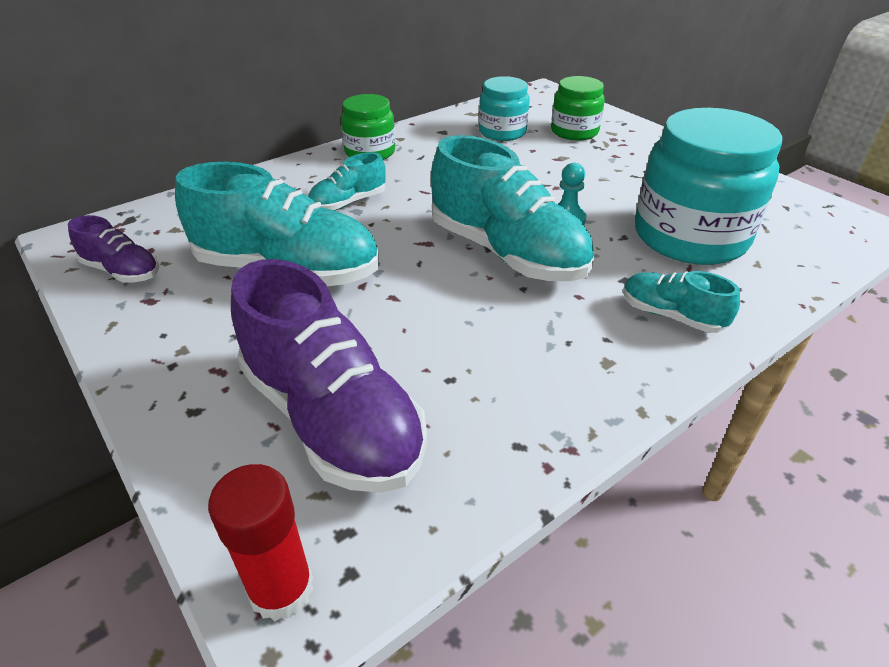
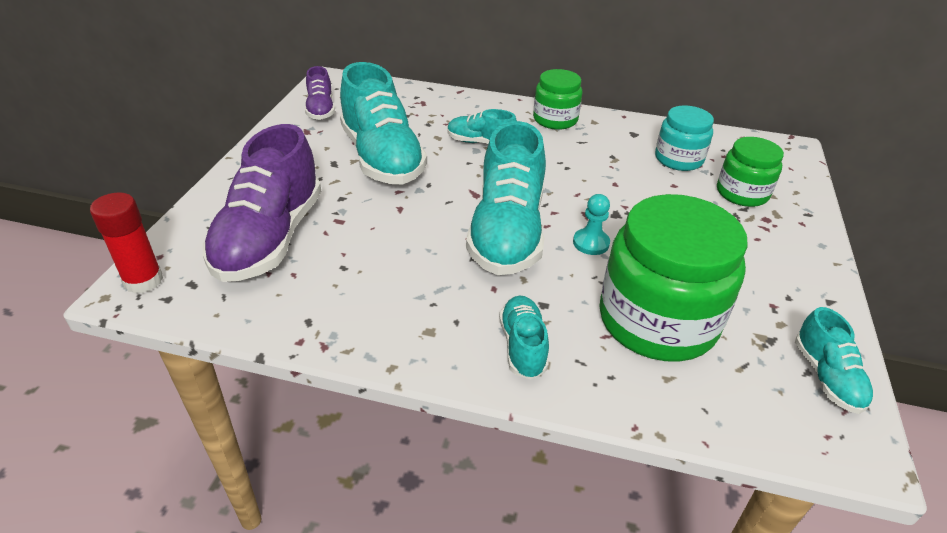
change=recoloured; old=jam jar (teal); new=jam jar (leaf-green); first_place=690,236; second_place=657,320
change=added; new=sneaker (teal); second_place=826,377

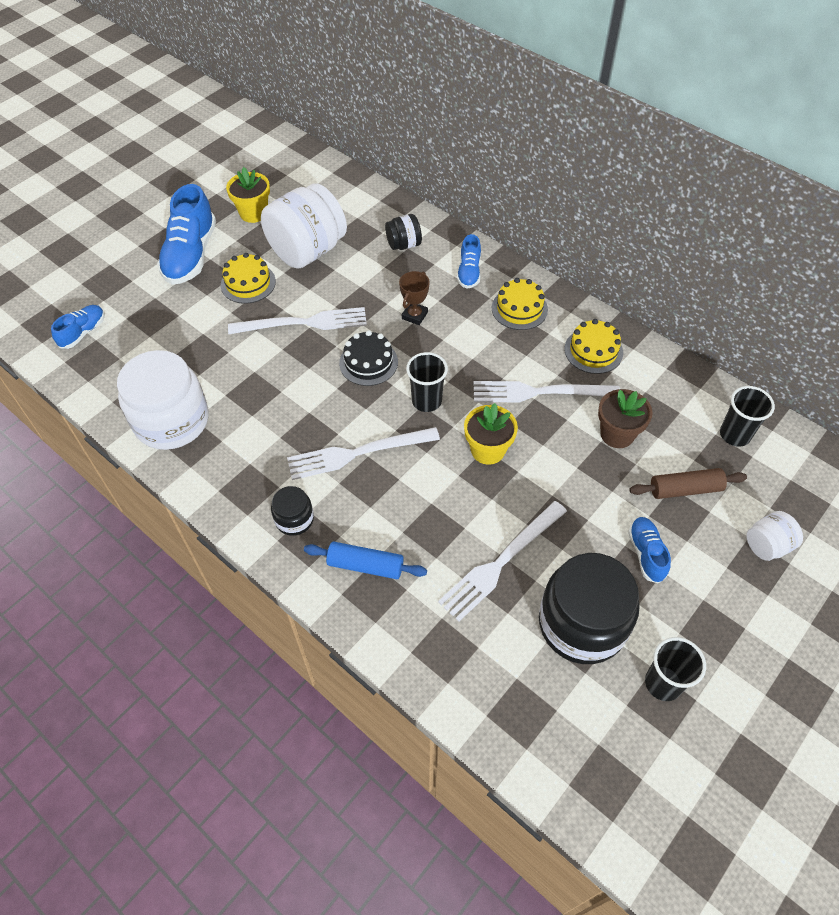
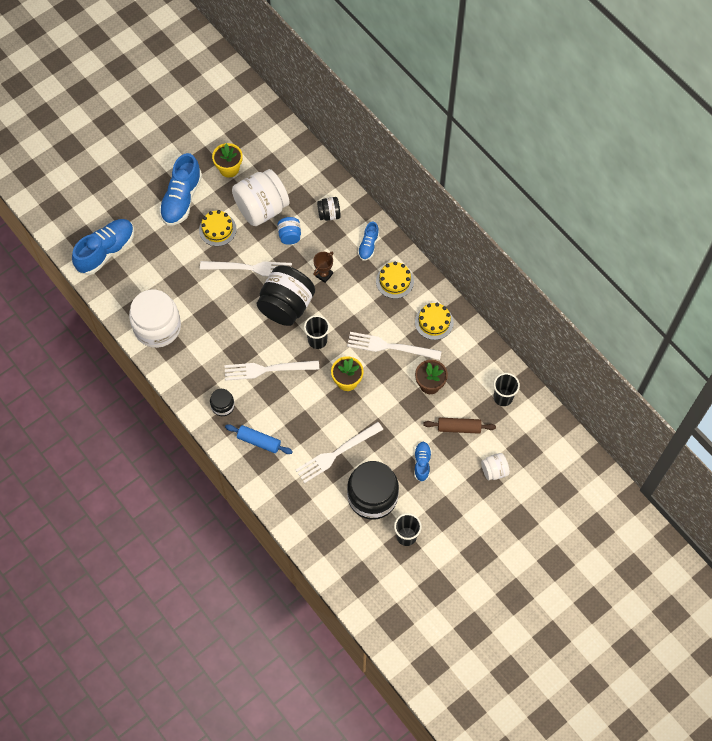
change=resized; old=sneaker (royal blue); first_place=83,332; second_place=106,251; factor=1.88
change=replaced; old=layer cake (ebony); new=jam jar (ebony); first_place=368,362; second_place=286,306
change=added; new=jam jar (royal blue); second_place=290,236

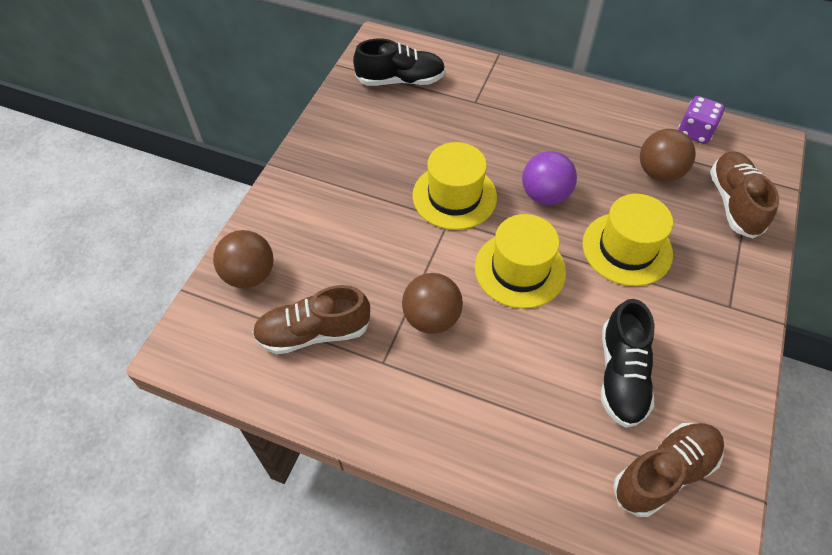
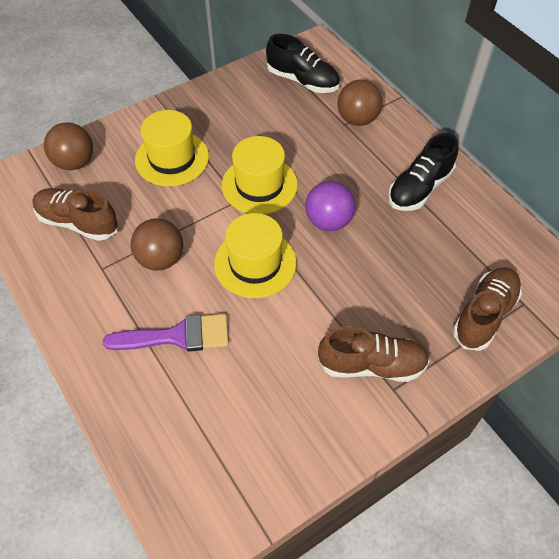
change=added; new=brush (royal purple); second_place=177,336
change=moved; old=top hat (yellow); first_place=627,248; second_place=172,158
change=moved; old=sneaker (brown); first_place=664,473; second_place=372,365
change=moved; old=ball (brown); first_place=659,173; second_place=357,119
change=moved; old=sneaker (ebony); first_place=621,375; second_place=419,188
change=removed; old=dice (royal purple); first_place=695,132

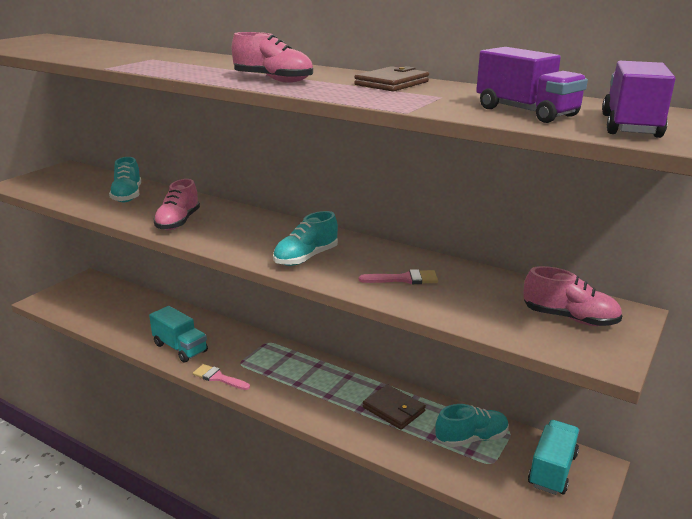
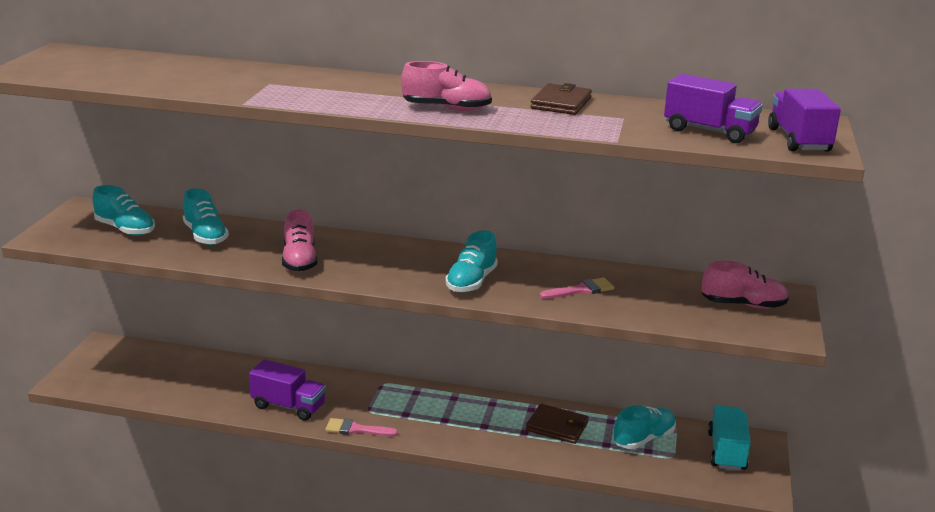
change=added; new=sneaker (teal); second_place=125,229
change=recoloured; old=toy truck (teal); new=toy truck (royal purple); first_place=180,348; second_place=288,406

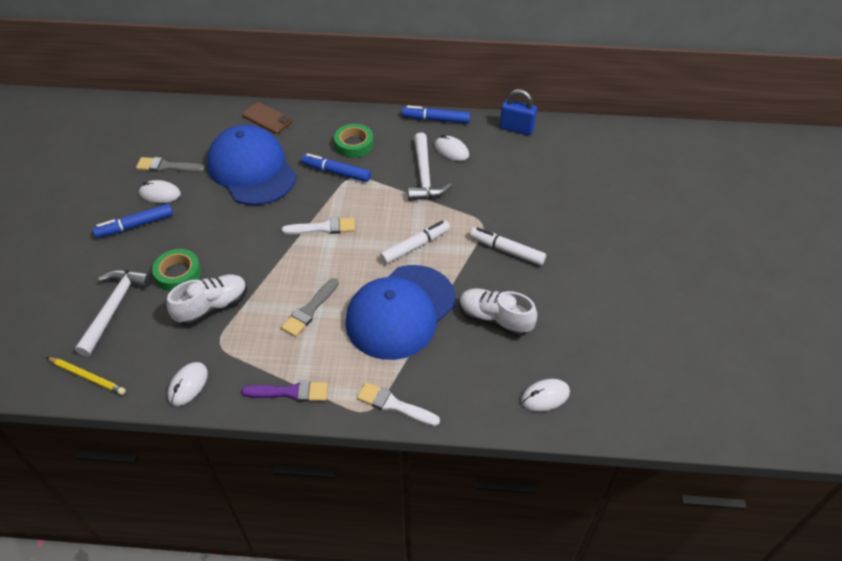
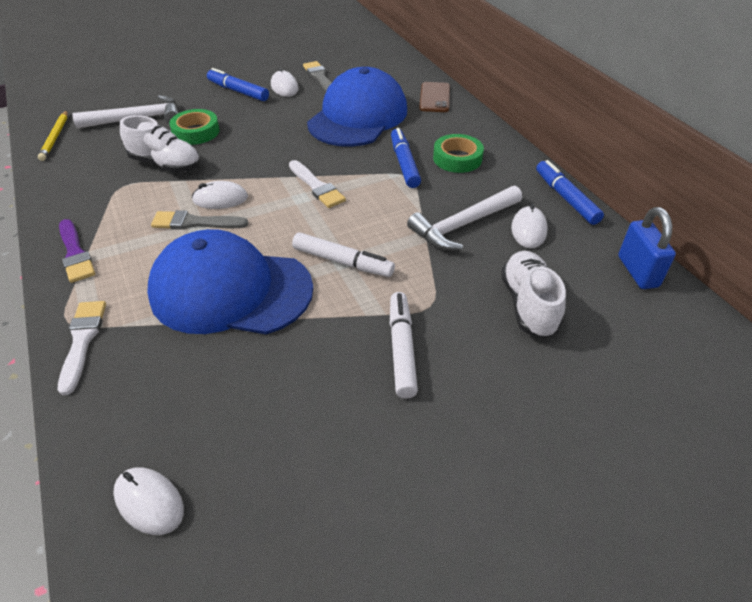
change=moved; old=computer mouse (snow-white); first_place=188,385; second_place=220,199
change=moved; old=sneaker (snow-white); first_place=494,319; second_place=528,305

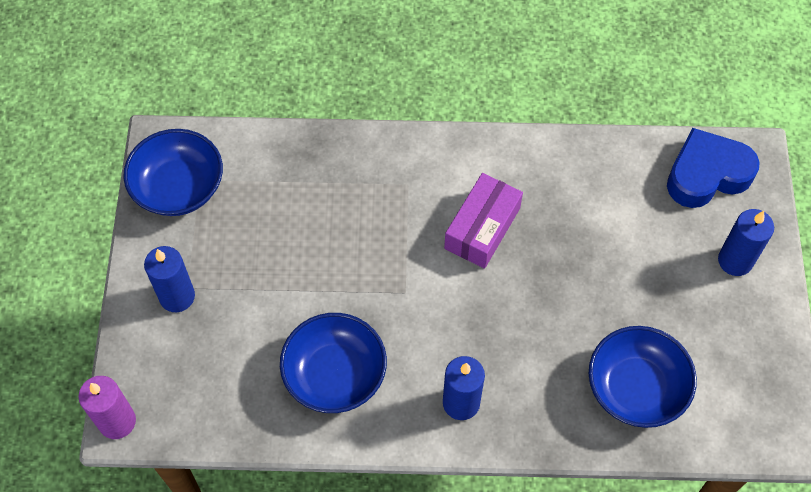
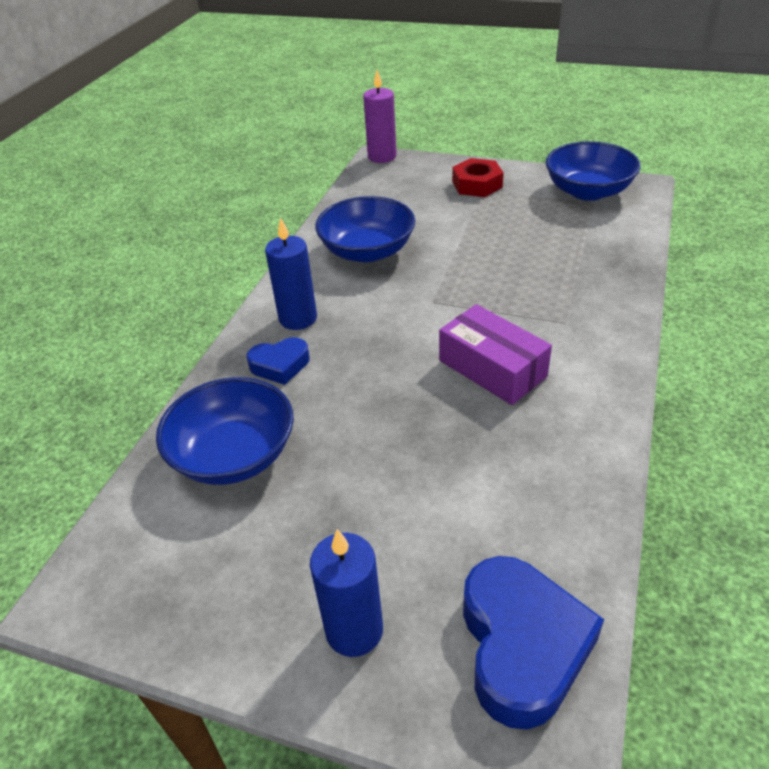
change=added; new=love heart (royal blue); second_place=280,365
change=replaced; old=wax candle (royal blue); new=nut (red); first_place=177,296; second_place=477,184

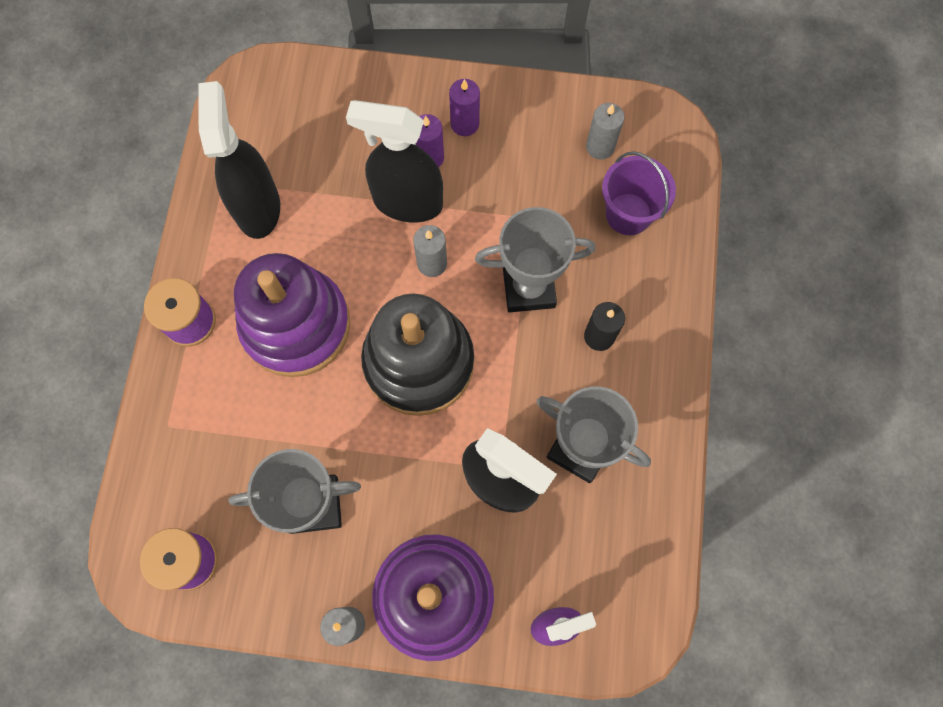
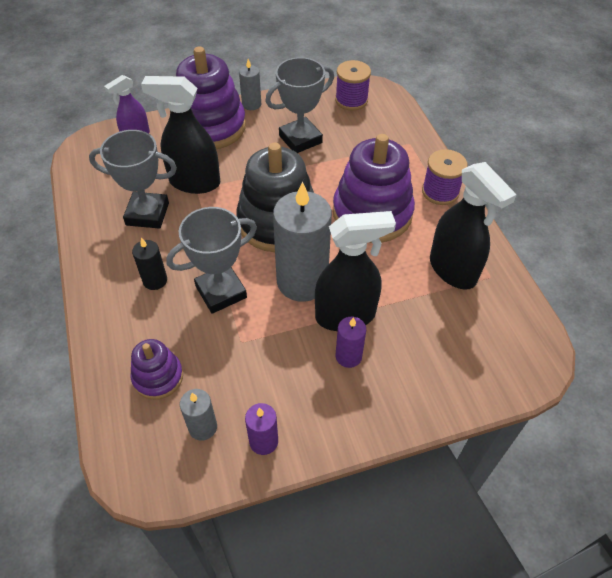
change=replaced; old=bucket (royal purple); new=stacking toy (royal purple); first_place=628,214; second_place=158,377
change=moved; old=wax candle (royal purple); first_place=464,124; second_place=263,441
change=resized; old=wax candle (grey); first_place=432,263; second_place=302,281; factor=2.09

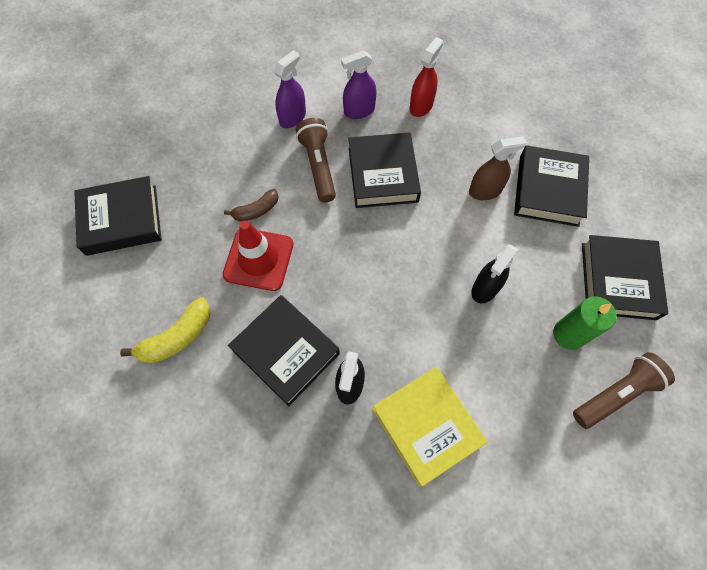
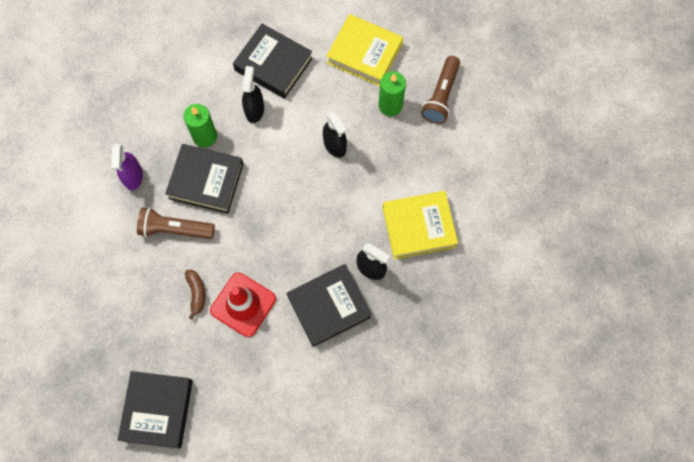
change=added; new=wax candle (leaf-green); second_place=205,136
change=recoloured; old=spray bottle (brown); new=spray bottle (ebony); first_place=485,191; second_place=254,110
change=recoloured; old=hardcover (ebony); new=hardcover (yellow); first_place=618,280; second_place=364,53
change=turned; old=flashlight (brown); first_place=616,393; second_place=441,96; degrees=-150
change=removed; old=toy banana (yellow); first_place=177,337
change=removed; old=spray bottle (royal purple); first_place=292,117
change=removed; old=spray bottle (red); first_place=421,106

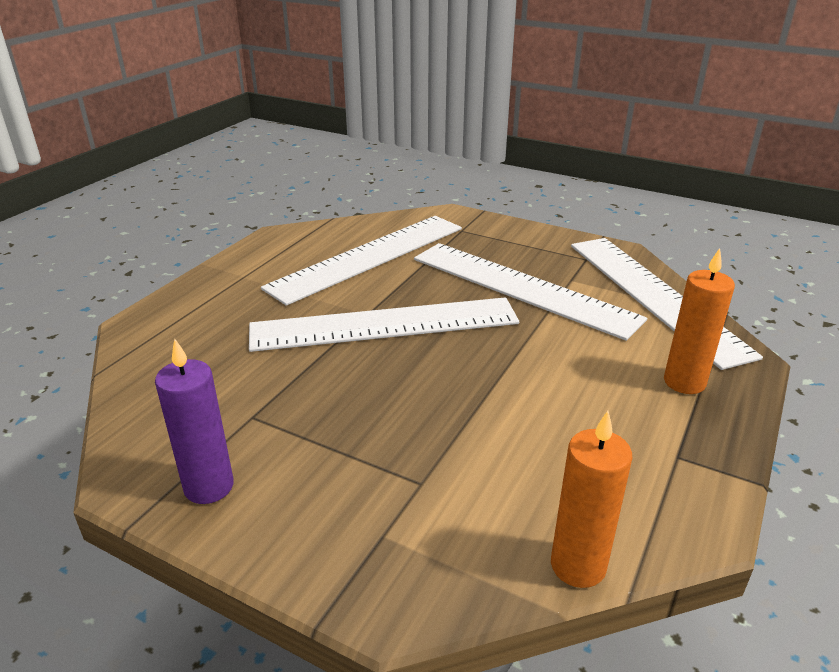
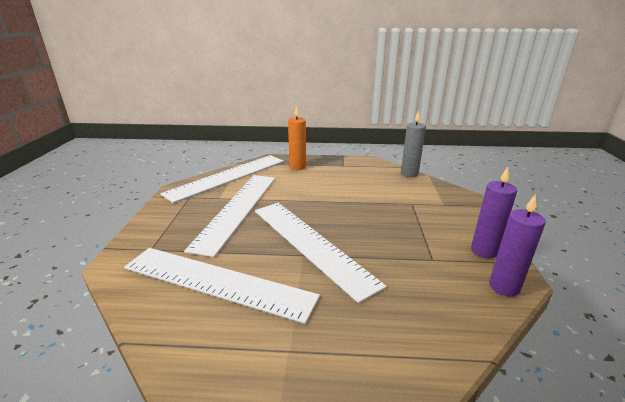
change=recoloured; old=wax candle (bright orange); new=wax candle (grey); first_place=578,565; second_place=409,173
change=added; new=wax candle (royal purple); second_place=504,287

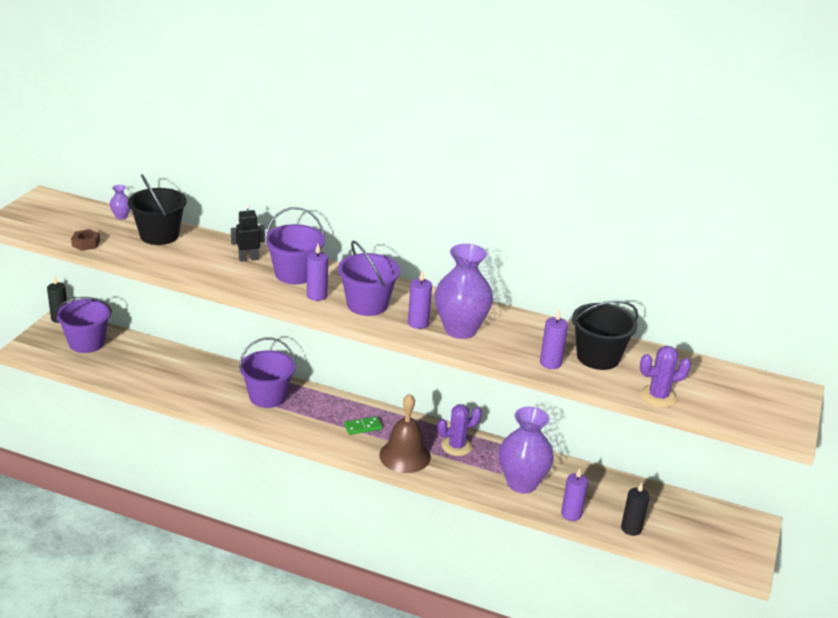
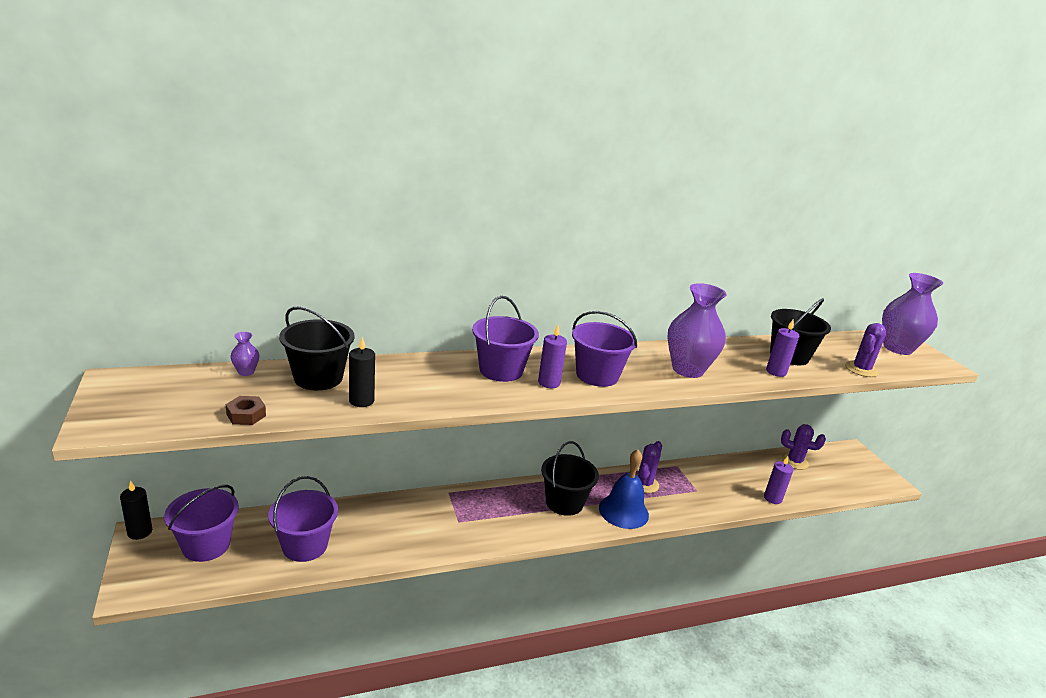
change=moved; old=bucket (royal purple); first_place=267,396; second_place=305,545
change=moved; old=wax candle (ebony); first_place=631,528; second_place=361,401
change=replaced; old=domino tile (leaf-green); new=bucket (ebony); first_place=362,427; second_place=564,502
change=recoloured; old=school bell (brown); new=school bell (royal blue); first_place=405,456; second_place=623,511
change=added; new=cactus (royal purple); second_place=794,461
change=moved; old=vase (royal purple); first_place=522,483; second_place=897,348
change=removed; old=robot (ebony); first_place=248,259
change=removed; old=wax candle (royal purple); first_place=418,323

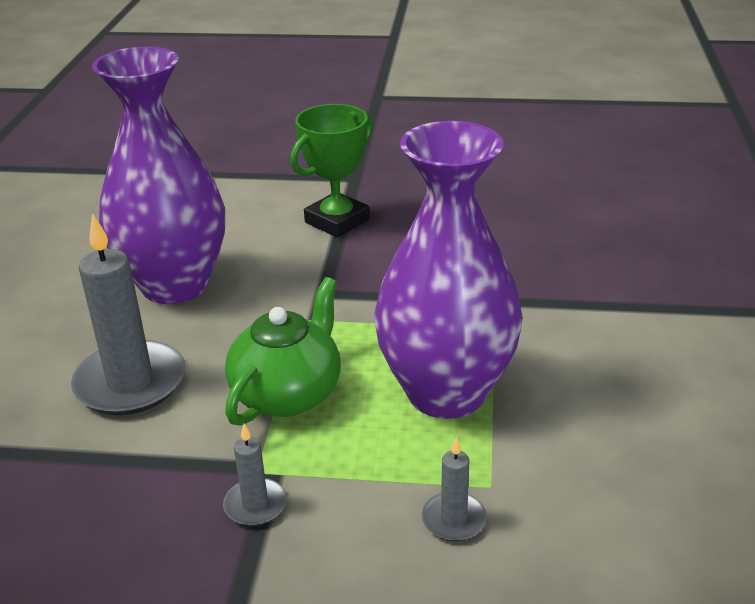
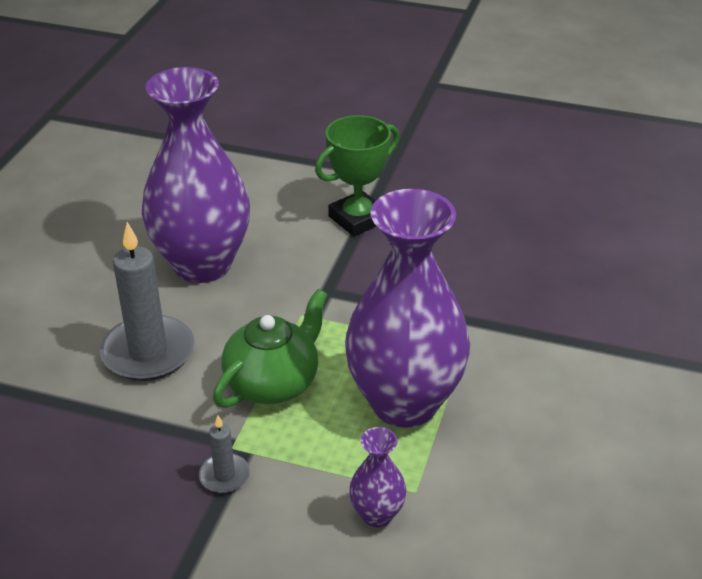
change=replaced; old=wax candle (grey); new=vase (royal purple); first_place=453,519; second_place=377,515

